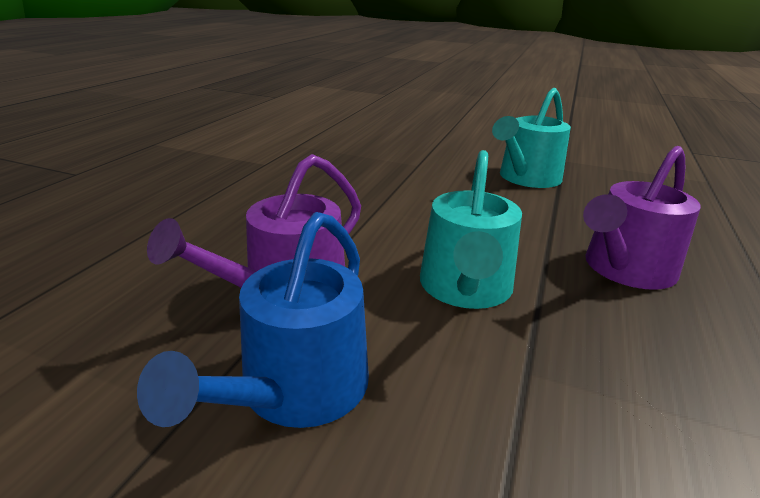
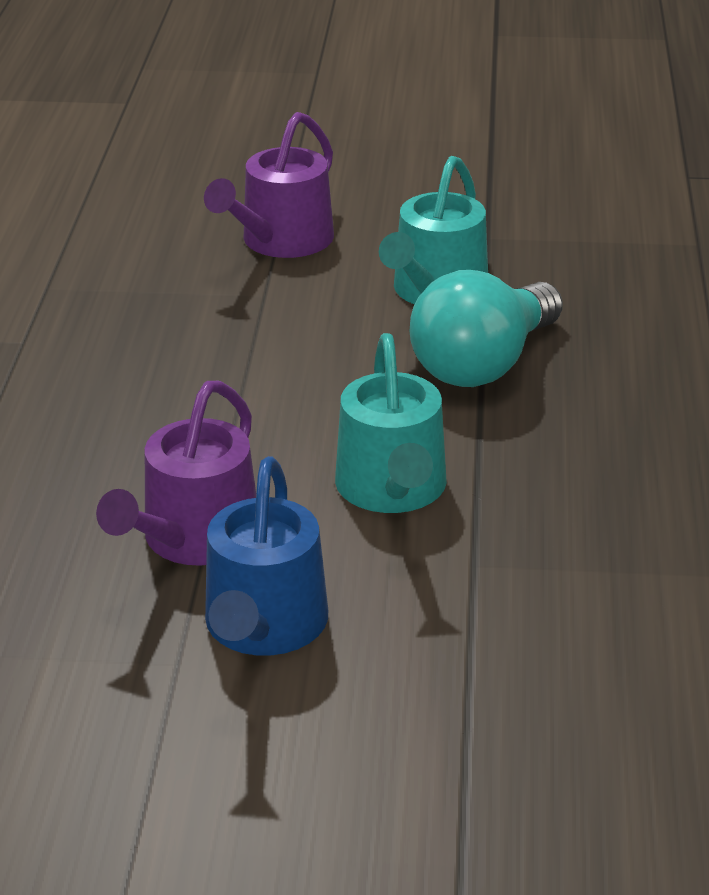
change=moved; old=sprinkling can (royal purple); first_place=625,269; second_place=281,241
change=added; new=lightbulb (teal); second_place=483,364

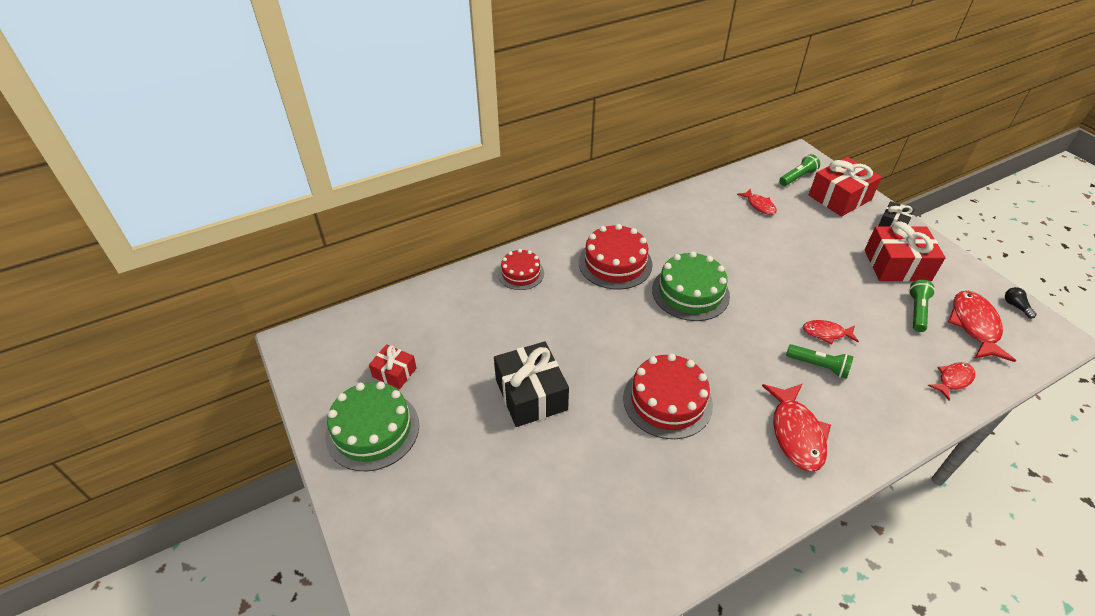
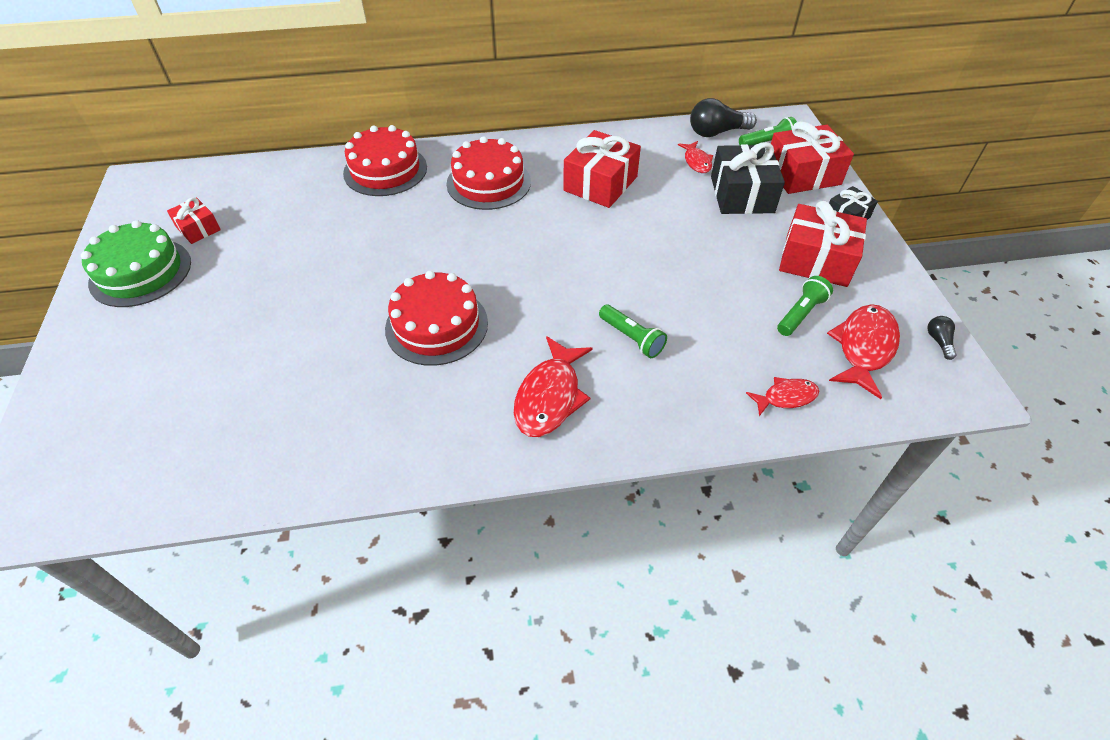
change=resized; old=layer cake (red); first_place=521,273; second_place=385,170; factor=1.62
change=added; new=present (red); second_place=600,183
change=added; new=lightbulb (ebony); second_place=716,132
change=moved; old=present (ebony); first_place=531,394; second_place=741,194
change=removed; old=layer cake (leaf-green); first_place=690,292
change=removed; old=fish (red); first_place=826,333

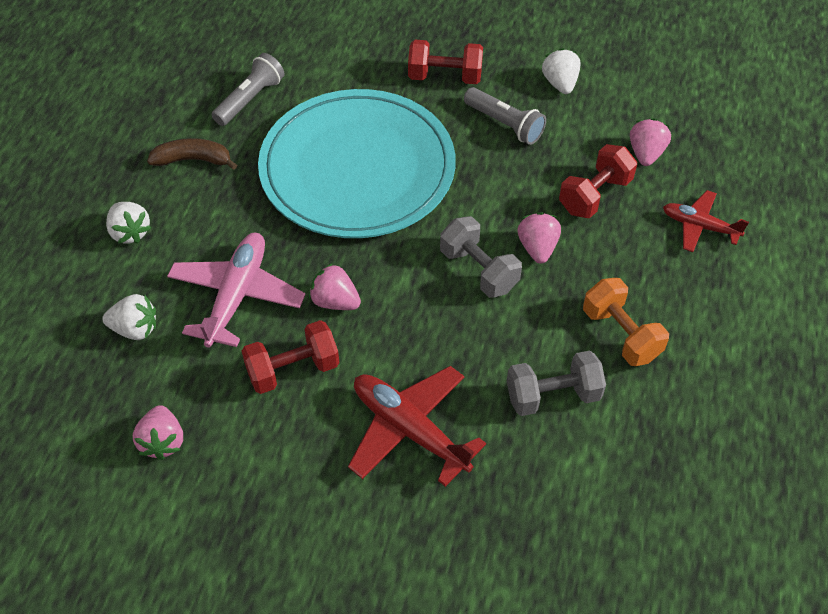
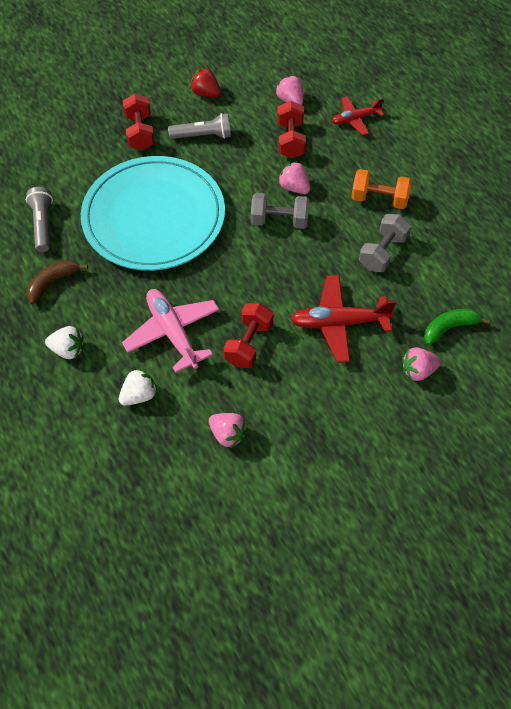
change=turned; old=dumbbell (red); first_place=445,77; second_place=140,132; degrees=-60
change=recoloured; old=berry (snow-white); new=berry (red); first_place=560,83; second_place=206,93
change=moved; old=berry (rose-pink); first_place=335,301; second_place=418,370
change=added; new=toy banana (leaf-green); second_place=449,328

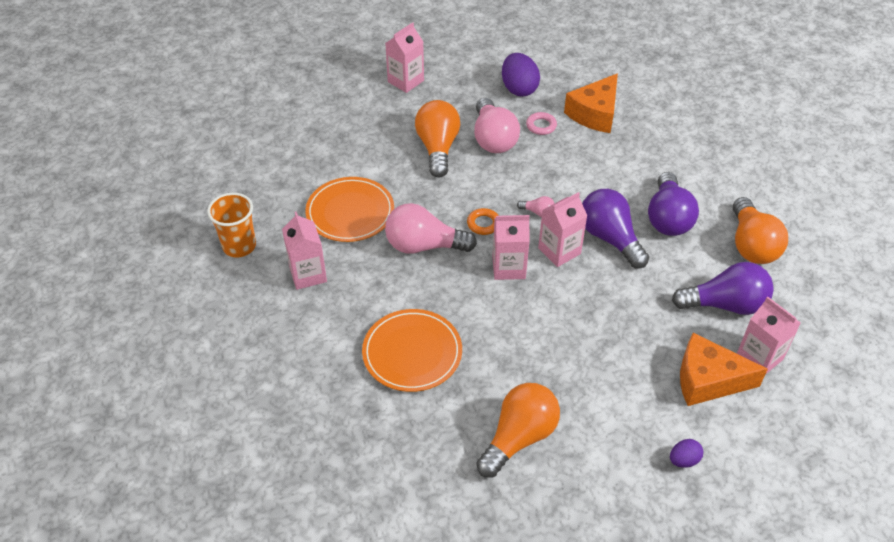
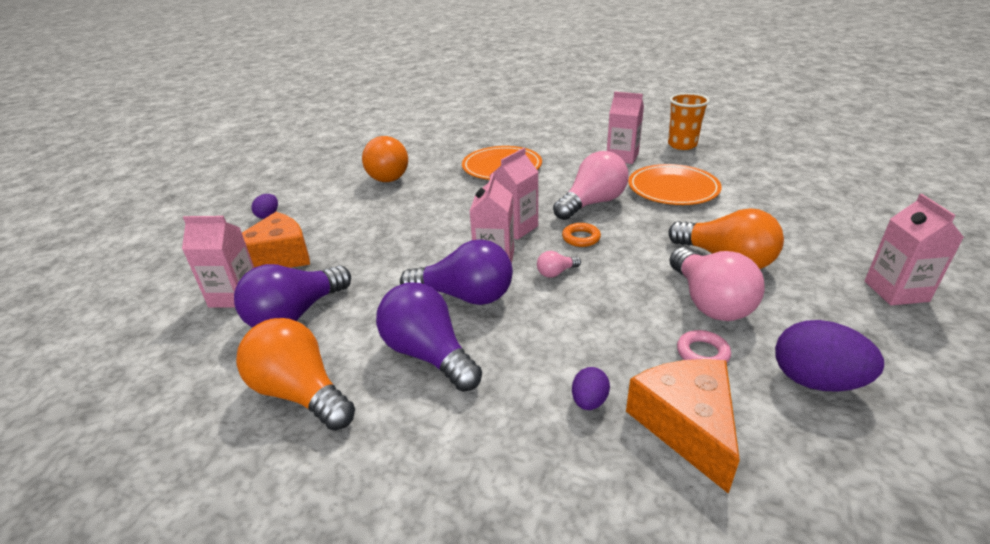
change=added; new=egg shape (royal purple); second_place=589,401
change=turned; old=lightbulb (rose-pink); first_place=493,139; second_place=709,302; degrees=-135

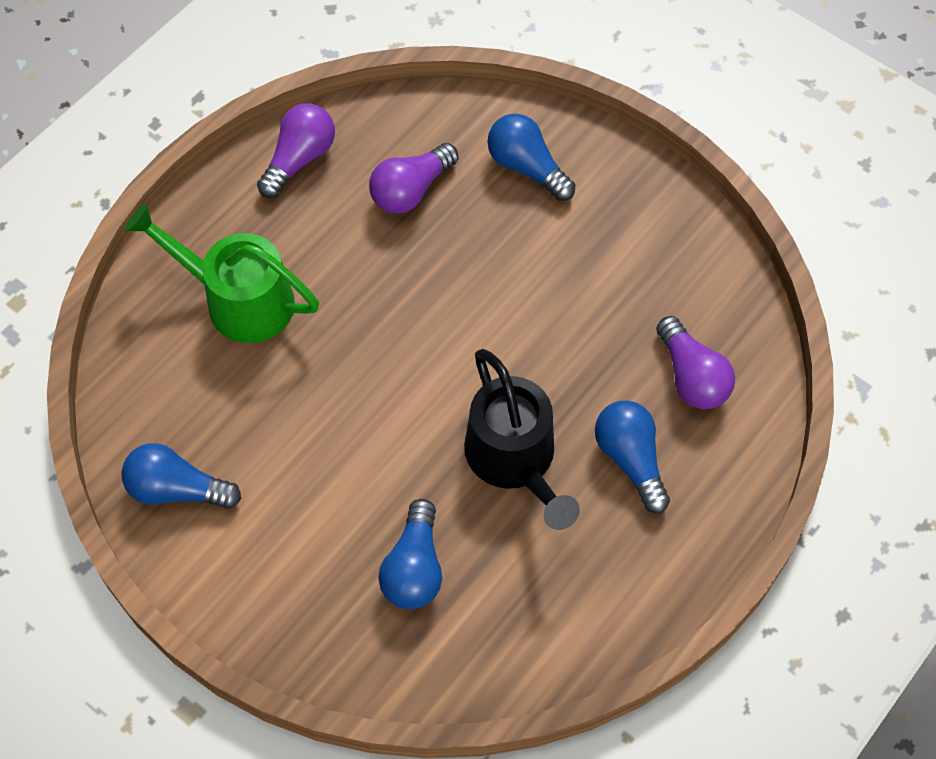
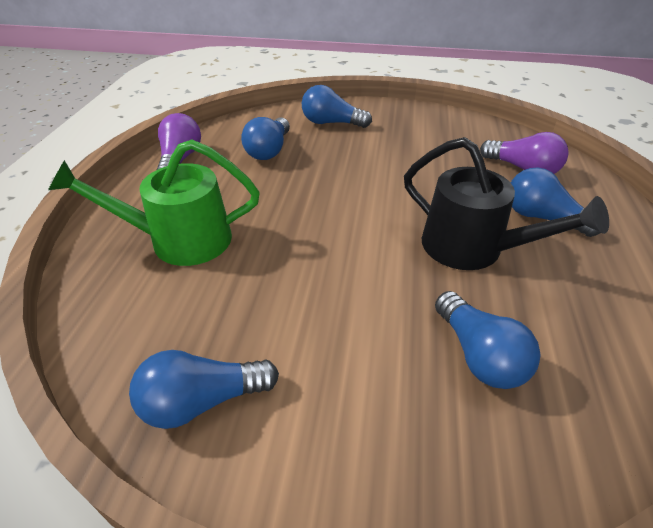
change=recoloured; old=lightbulb (royal purple); new=lightbulb (royal blue); first_place=411,190; second_place=269,150

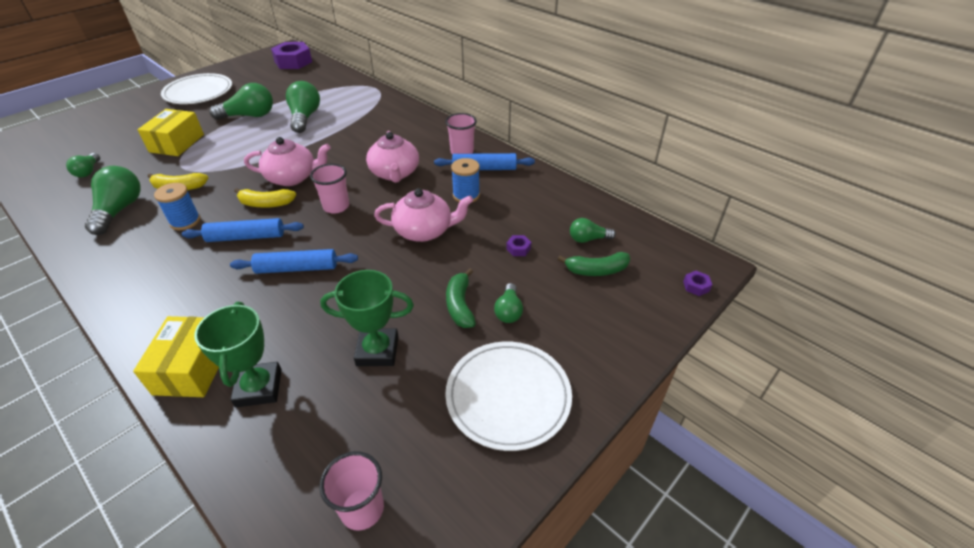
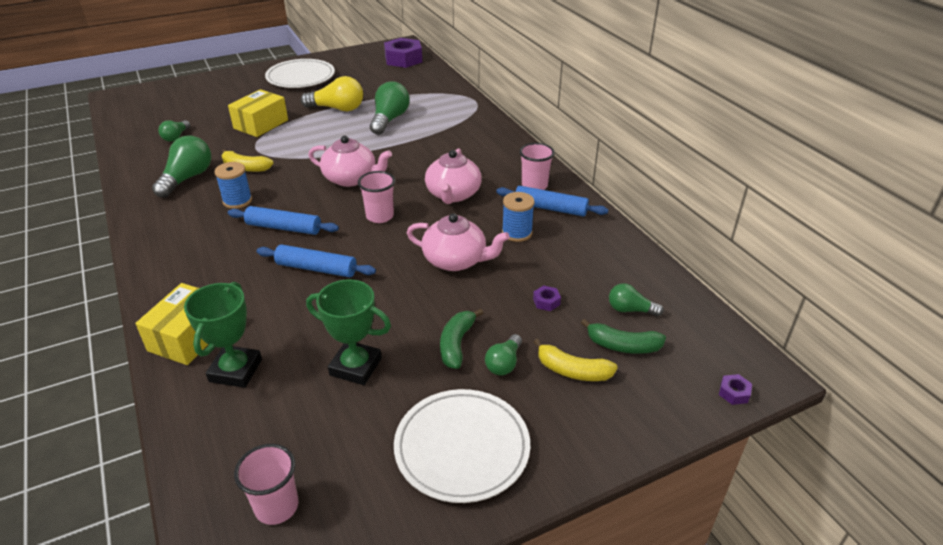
change=recoloured; old=lightbulb (leaf-green); new=lightbulb (yellow); first_place=249,116; second_place=337,108
change=moved; old=toy banana (yellow); first_place=266,204; second_place=572,371

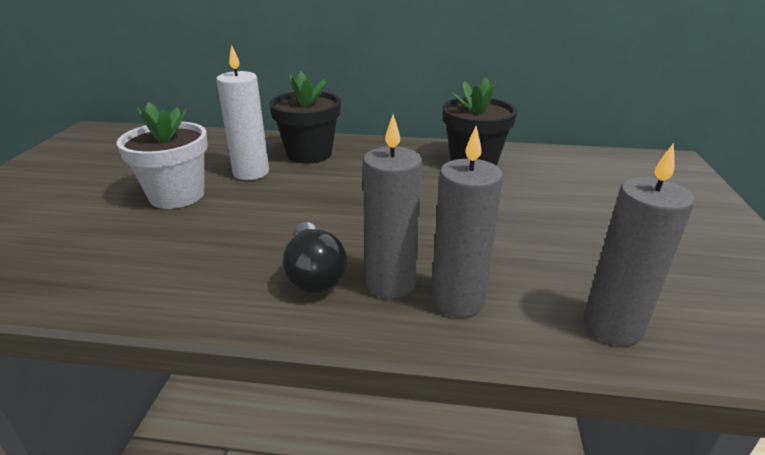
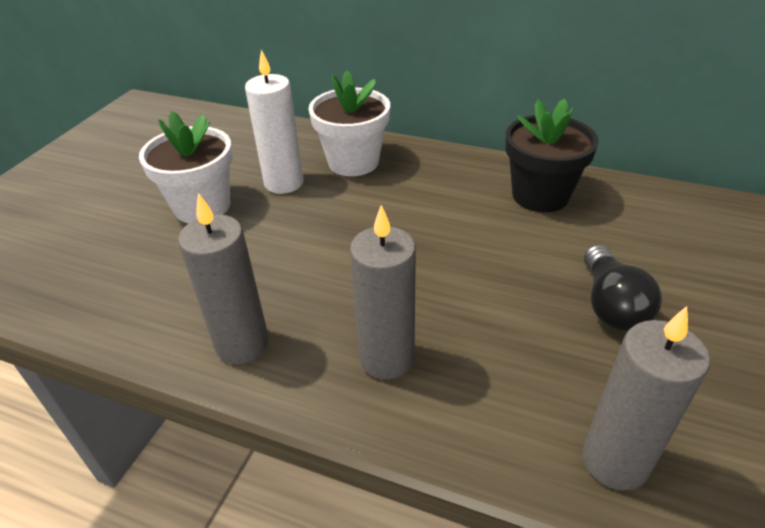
change=moved; old=wax candle (grey); first_place=457,300; second_place=242,344
change=recoloured; old=flower pot (ebony); new=flower pot (snow-white); first_place=309,154; second_place=353,162
change=moved; old=lightbulb (ebony); first_place=314,274; second_place=611,305

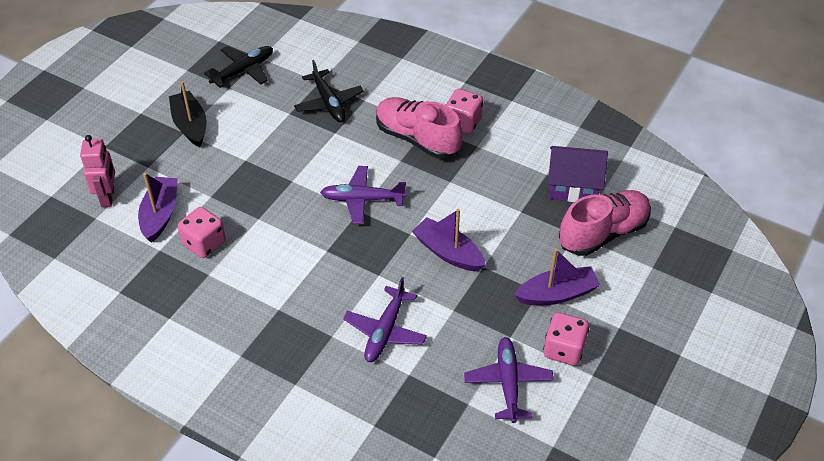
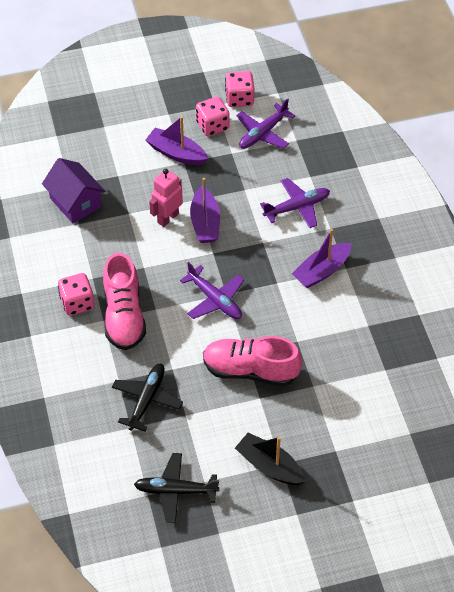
change=moved; old=robot (rose-pink); first_place=108,197; second_place=167,218
change=moved; old=sneaker (rose-pink); first_place=603,233; second_place=250,370
change=moved; old=dice (rose-pink); first_place=204,243; second_place=239,98
change=turned; old=toy boat (ebony); first_place=190,125; second_place=269,466; degrees=105
change=moved; old=toy boat (royal purple); first_place=160,214; second_place=321,271

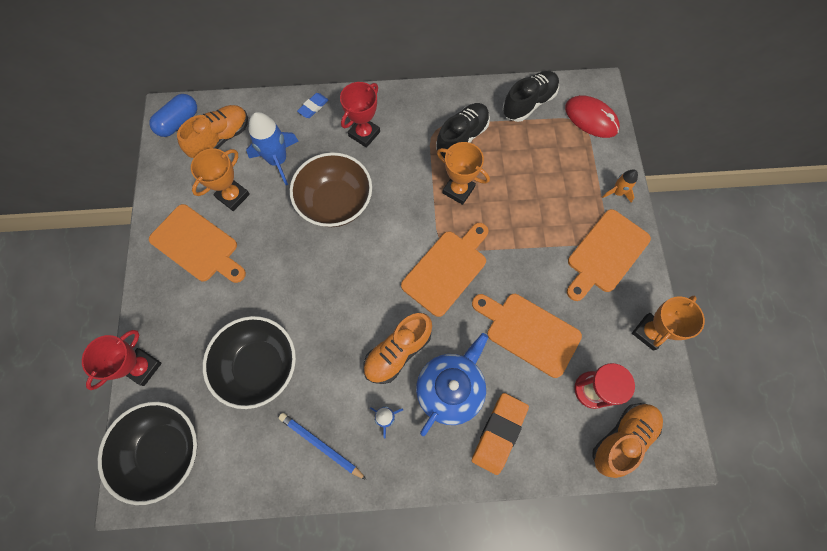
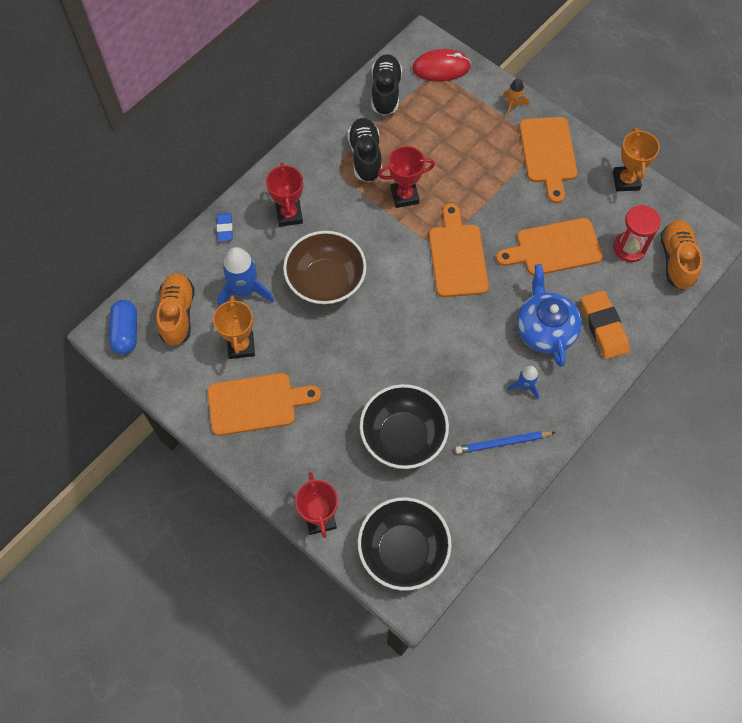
change=recoloured; old=prize cup (bright orange); new=prize cup (red); first_place=458,190; second_place=404,196
change=removed; old=sneaker (bright orange); first_place=397,352

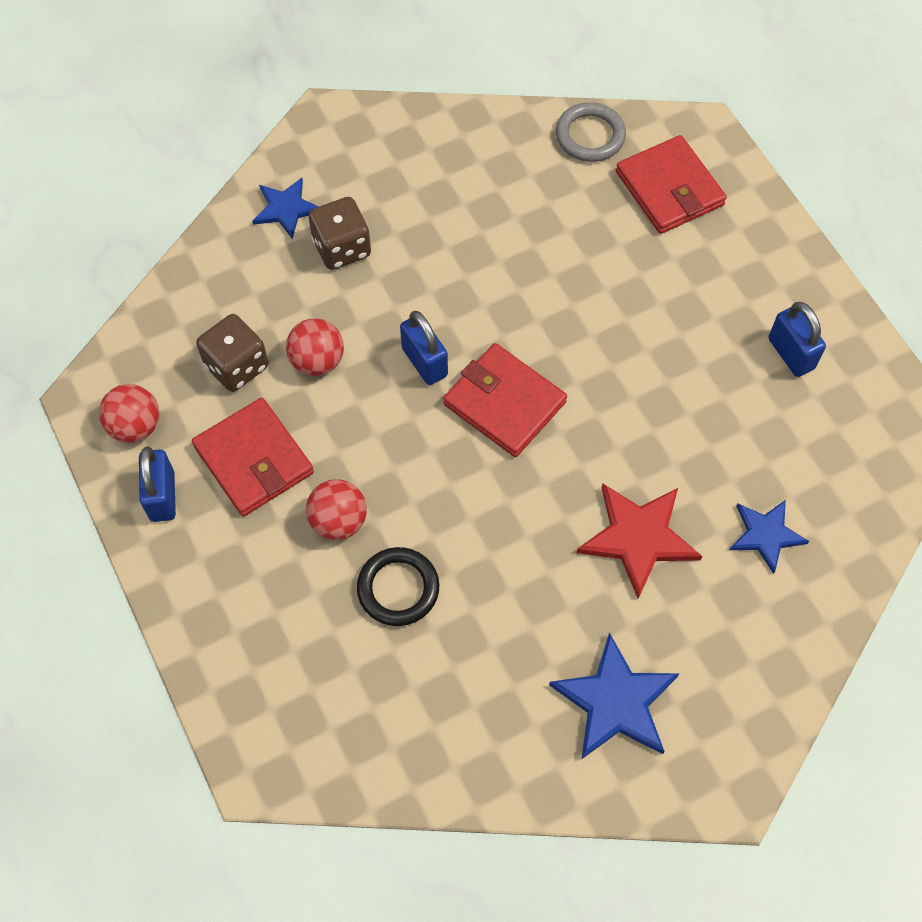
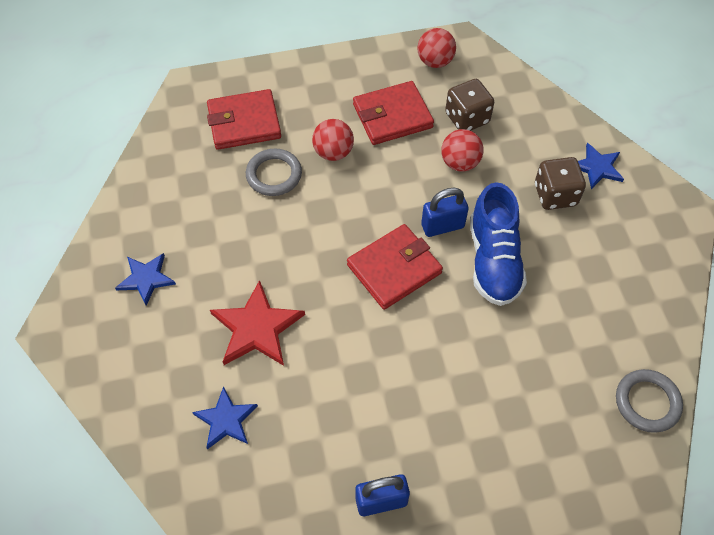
change=resized; old=star (royal blue); first_place=615,701; second_place=146,278; factor=0.64
change=moved; old=wallet (red); first_place=669,188; second_place=244,122
change=recoloured; old=hoop (ebony); new=hoop (grey); first_place=398,588; second_place=274,175
change=added; new=sneaker (royal blue); second_place=493,260
change=removed; old=small lock (royal blue); first_place=162,496

